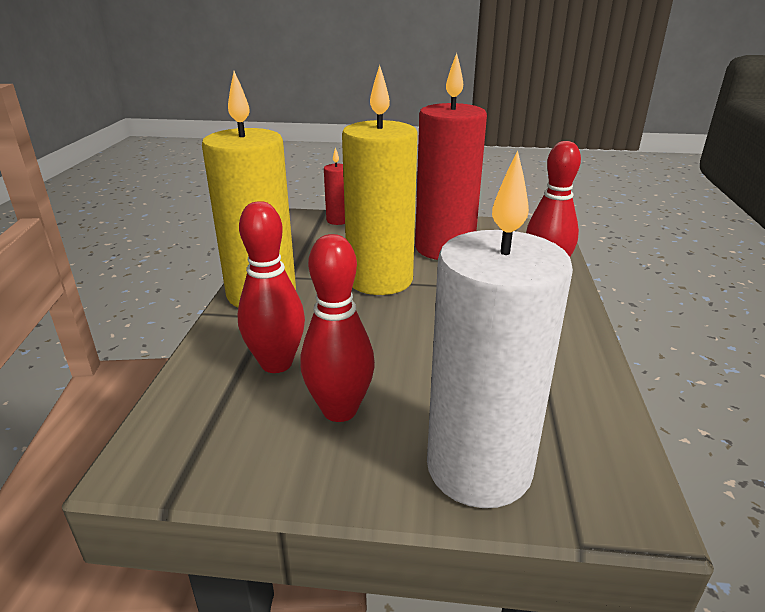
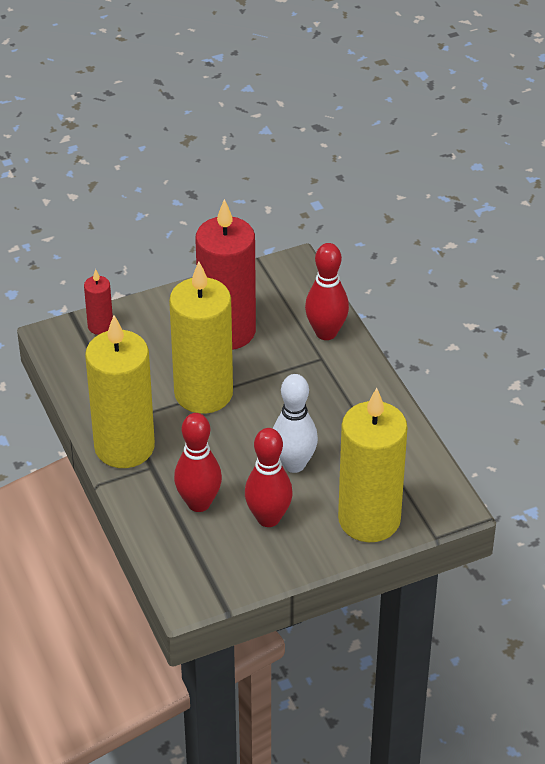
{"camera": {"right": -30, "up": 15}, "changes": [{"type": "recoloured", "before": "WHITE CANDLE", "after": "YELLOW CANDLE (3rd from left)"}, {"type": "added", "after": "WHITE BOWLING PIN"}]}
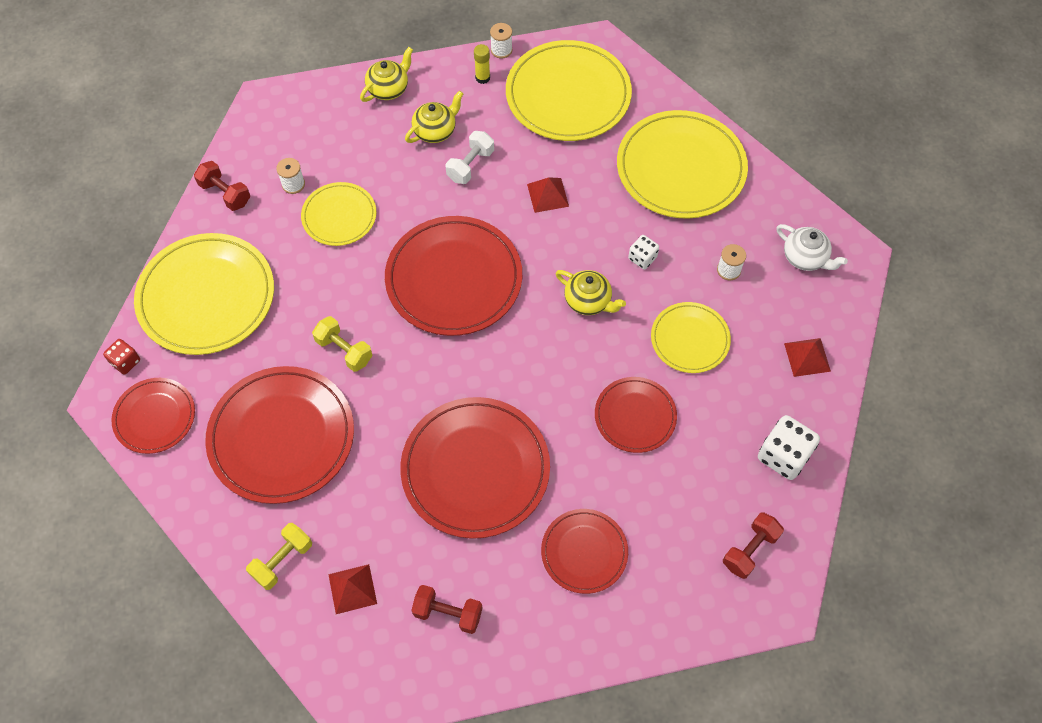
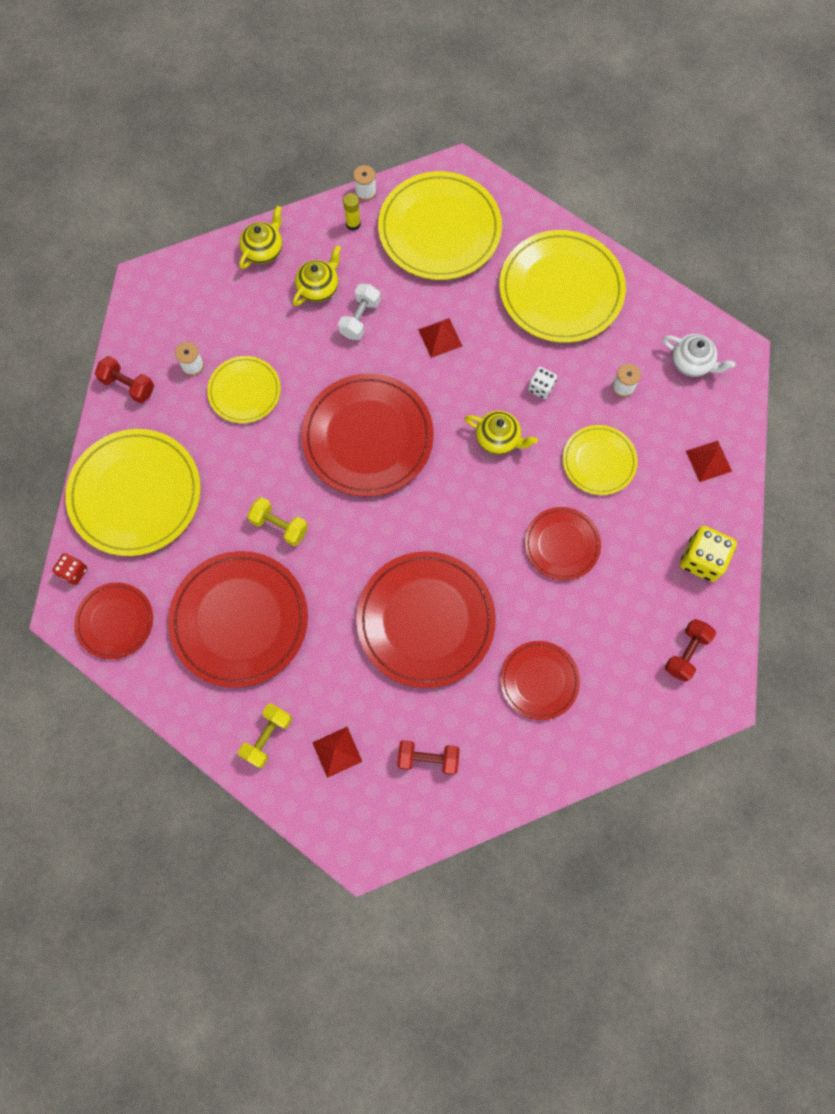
{"camera": {"right": -10, "up": 10}, "changes": [{"type": "recoloured", "before": "WHITE DICE (2nd from left)", "after": "YELLOW DICE"}]}
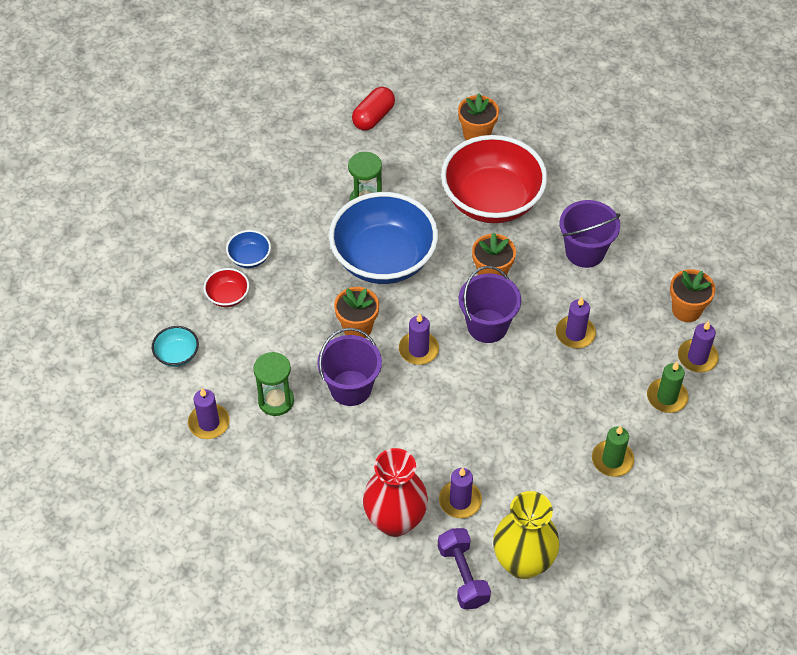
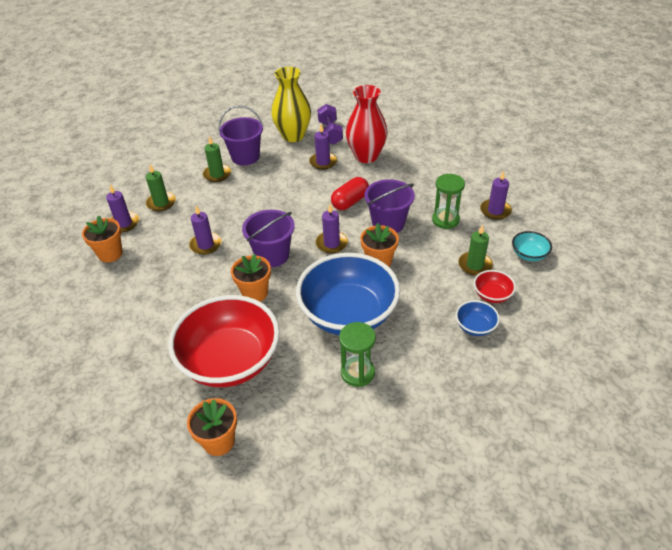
{"camera": {"right": -170, "up": -10}, "changes": [{"type": "moved", "before": "RED CAPSULE"}, {"type": "moved", "before": "PURPLE BUCKET (3rd from left in the first image)", "after": "PURPLE BUCKET (1st from left)"}, {"type": "added", "after": "GREEN CANDLE (3rd from left)"}]}
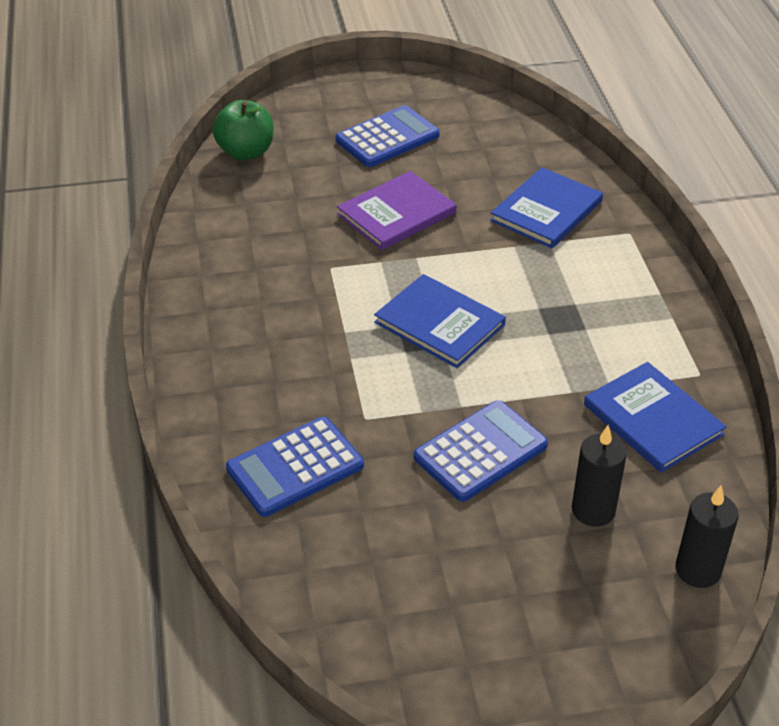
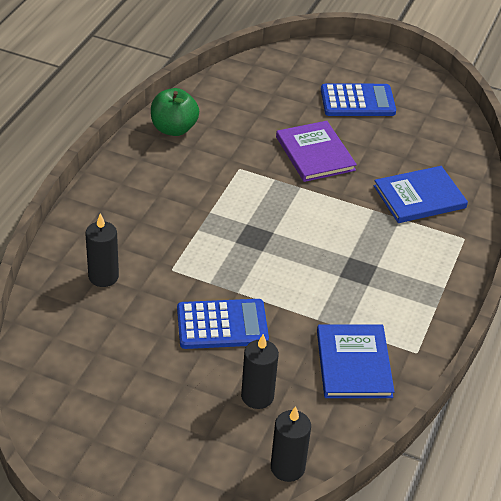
{"camera": {"right": 30, "up": 0}, "changes": [{"type": "moved", "before": "GREEN APPLE"}, {"type": "turned", "before": "PURPLE BOOK", "turn": 75}, {"type": "removed", "before": "BLUE BOOK (1st from left)"}, {"type": "replaced", "before": "BLUE CALCULATOR (1st from left)", "after": "BLACK CANDLE (1st from left)"}]}
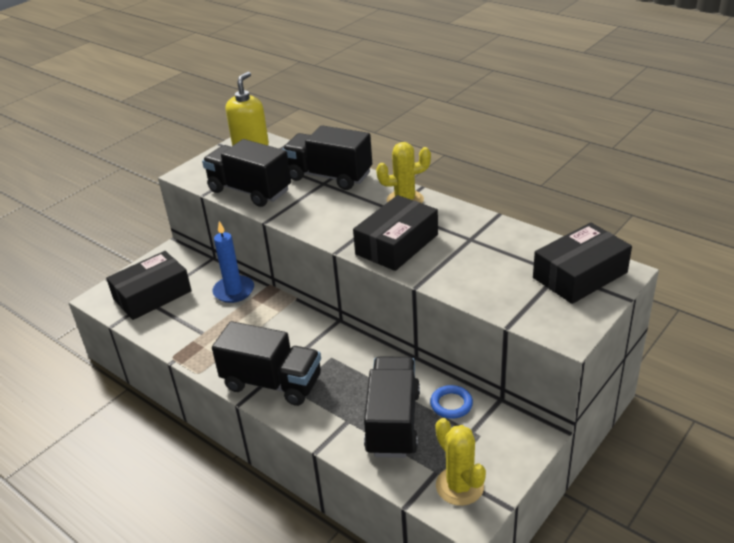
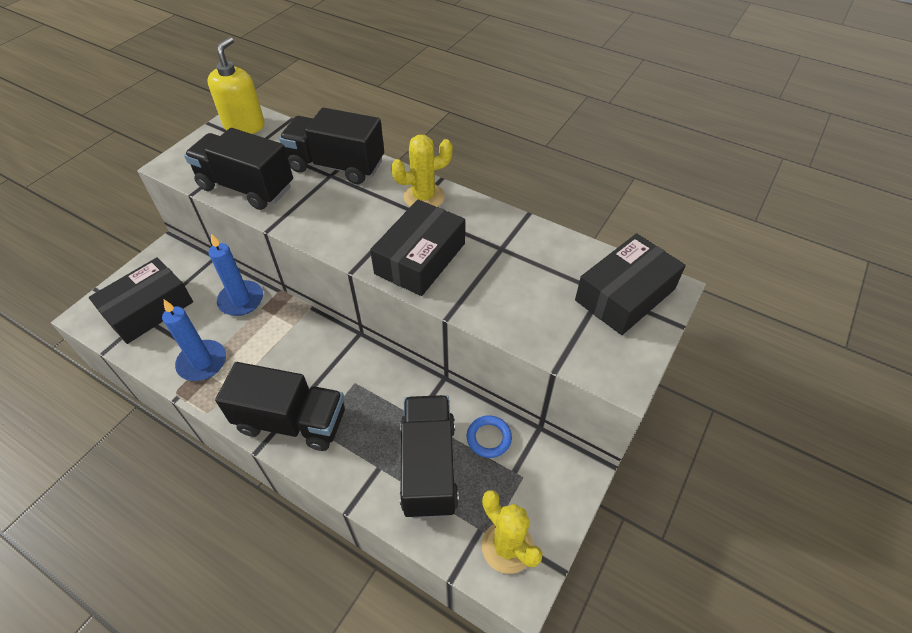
{"camera": {"right": -10, "up": 15}, "changes": [{"type": "added", "after": "BLUE CANDLE (1st from left)"}]}
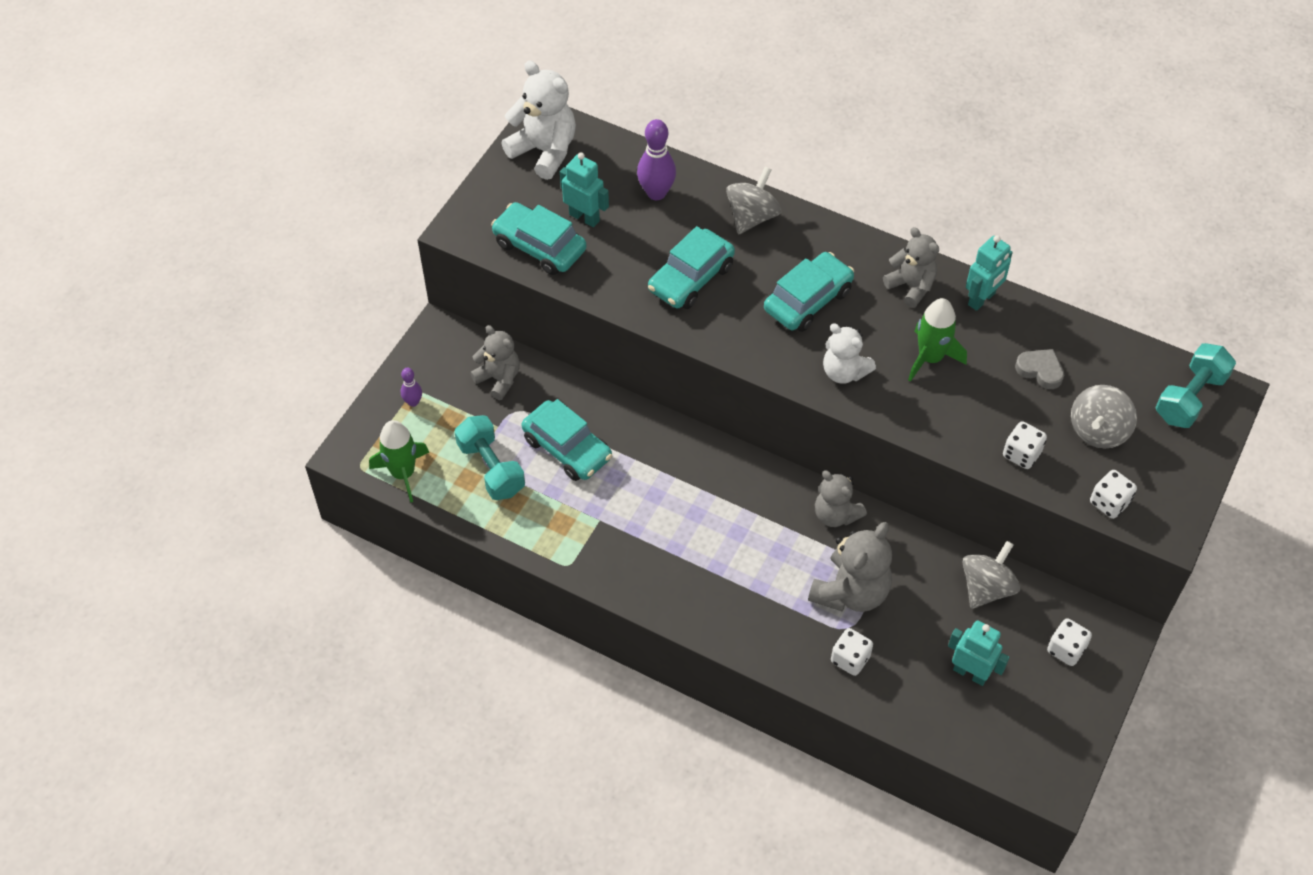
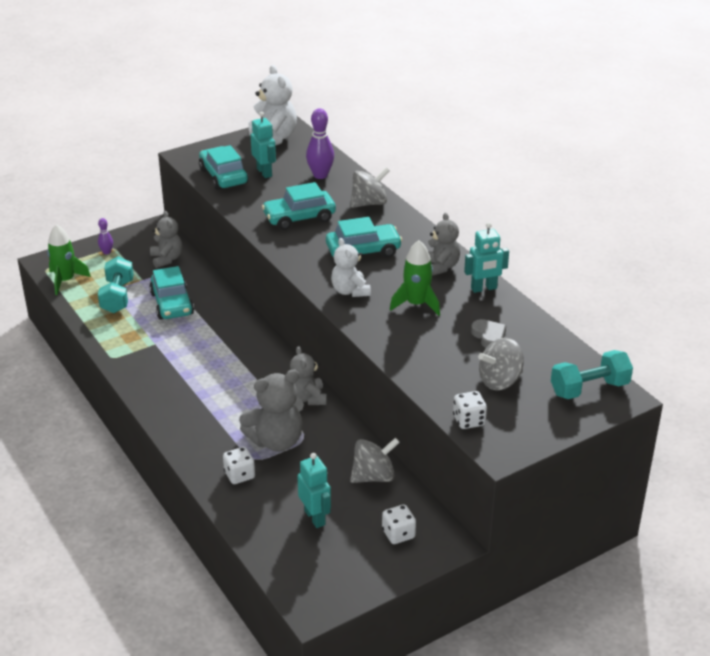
{"camera": {"right": 30, "up": -20}, "changes": [{"type": "removed", "before": "WHITE DICE (2nd from left)"}]}
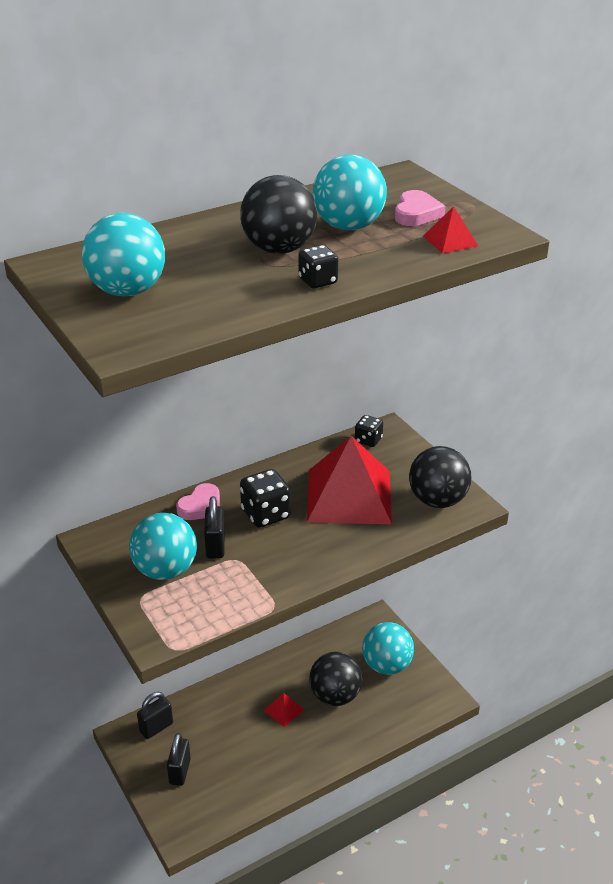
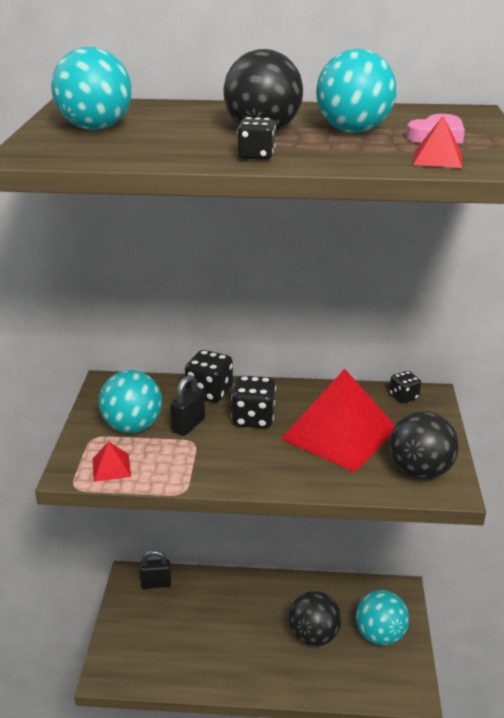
{"camera": {"right": 35, "up": -5}, "changes": [{"type": "replaced", "before": "PINK HEART (1st from left)", "after": "BLACK DICE (1st from left)"}, {"type": "moved", "before": "RED PYRAMID (1st from left)"}, {"type": "removed", "before": "BLACK PADLOCK (2nd from left)"}]}
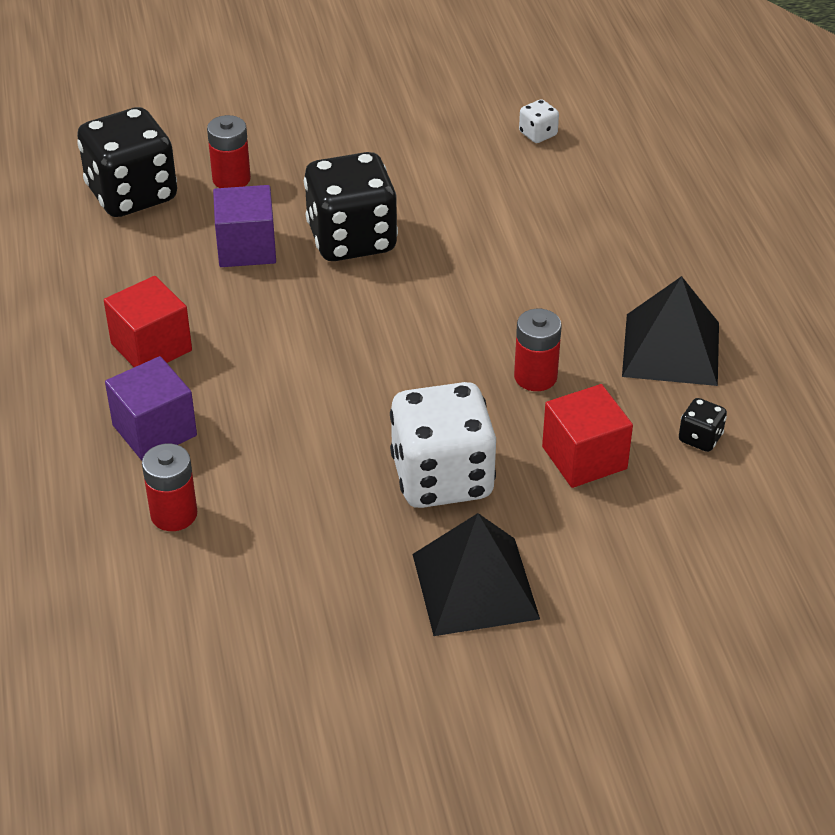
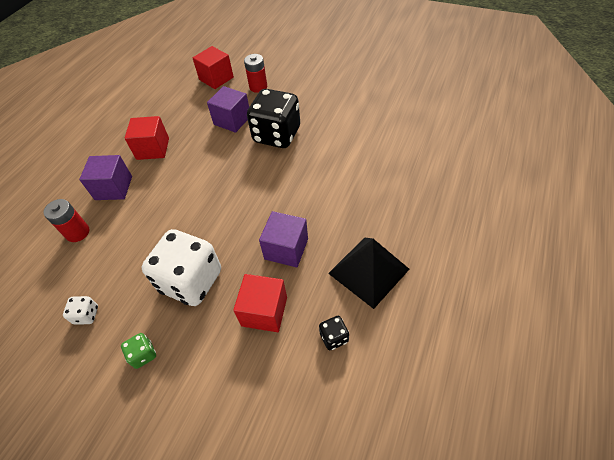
{"camera": {"right": 40, "up": 10}, "changes": [{"type": "moved", "before": "WHITE DICE (2nd from left in the first image)", "after": "WHITE DICE (1st from left)"}, {"type": "replaced", "before": "BLACK DICE (1st from left)", "after": "RED CUBE (2nd from left)"}, {"type": "replaced", "before": "RED BATTERY (3rd from left)", "after": "PURPLE CUBE (3rd from left)"}, {"type": "replaced", "before": "BLACK PYRAMID (1st from left)", "after": "GREEN DICE"}]}
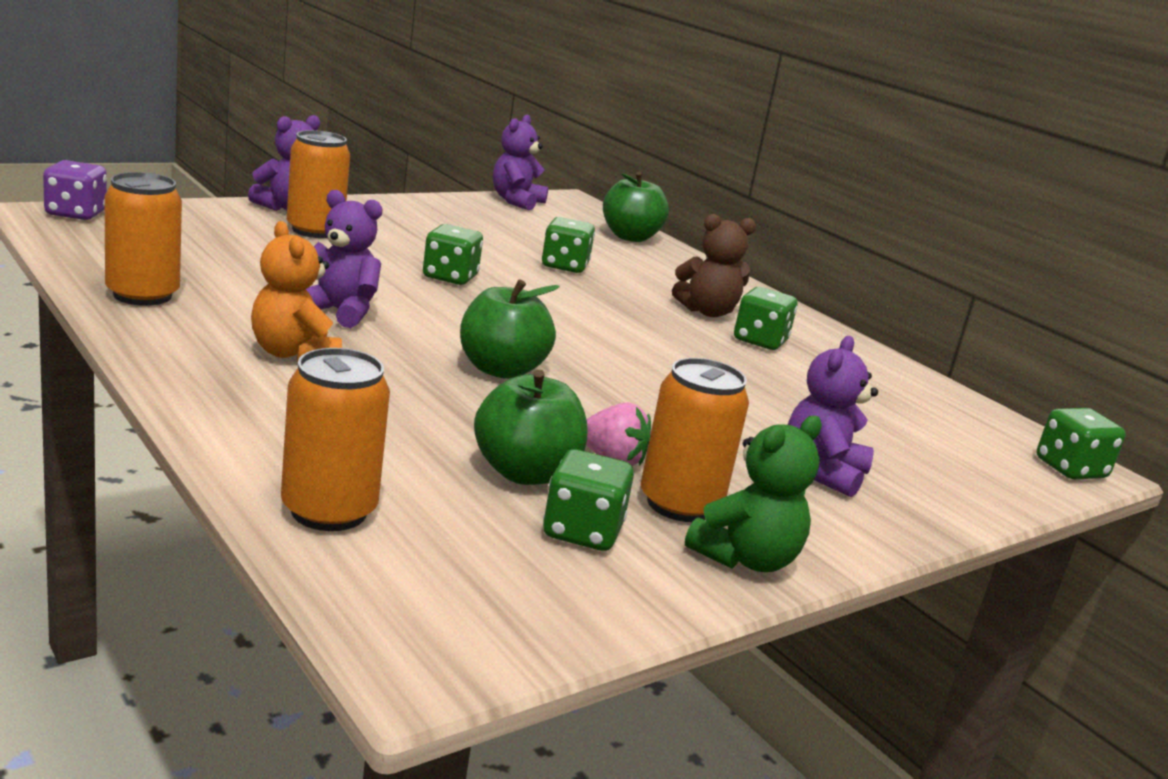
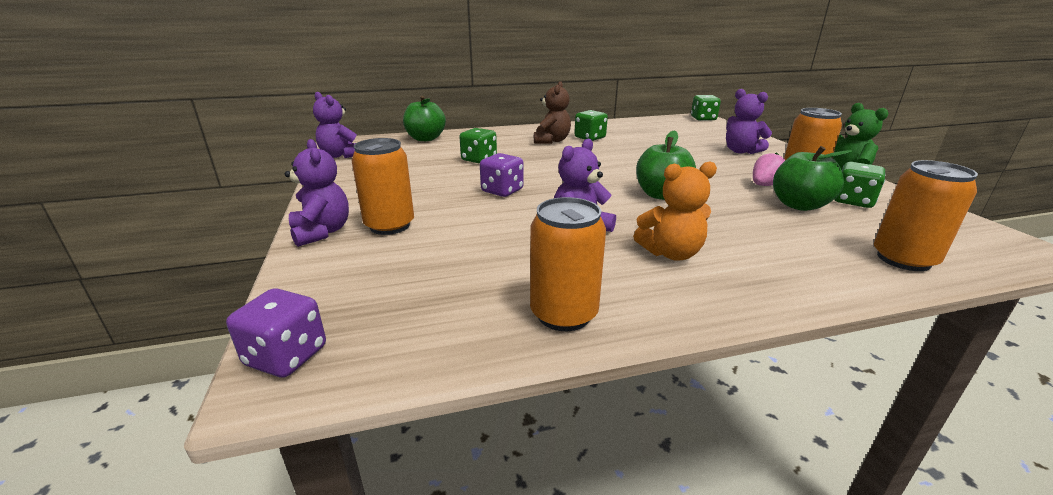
{"camera": {"right": -65, "up": 5}, "changes": [{"type": "recoloured", "before": "GREEN DICE (1st from left)", "after": "PURPLE DICE (2nd from left)"}]}
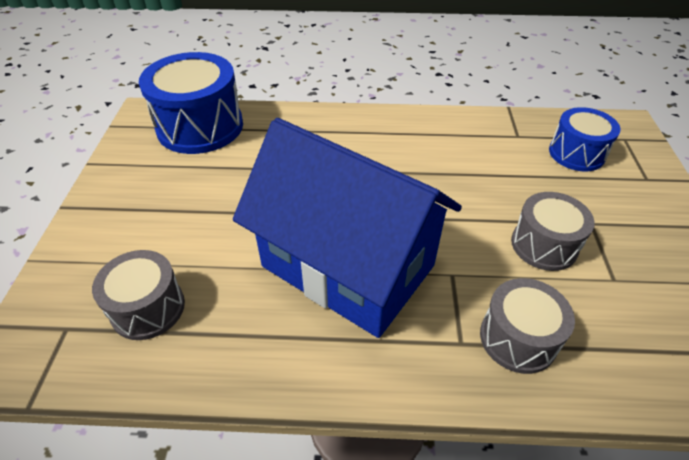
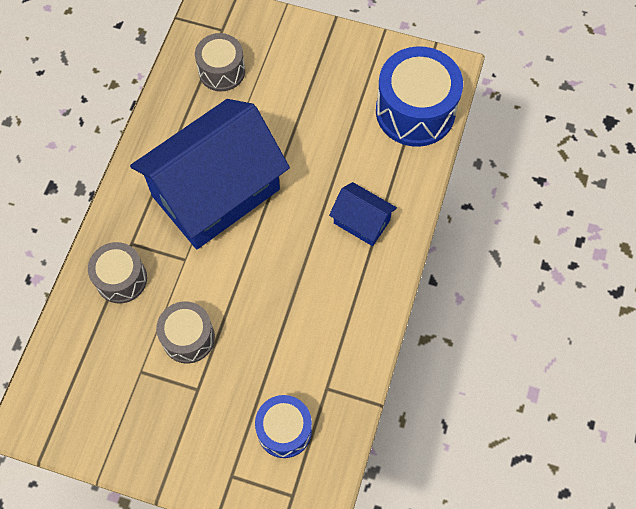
{"camera": {"right": 105, "up": 20}, "changes": [{"type": "added", "after": "BLUE HOUSE (2nd from left)"}]}
